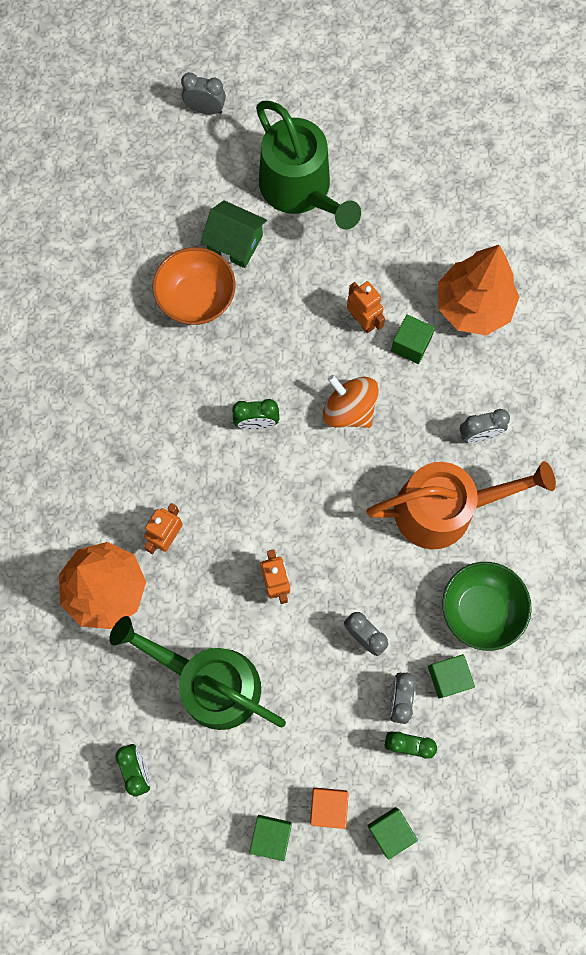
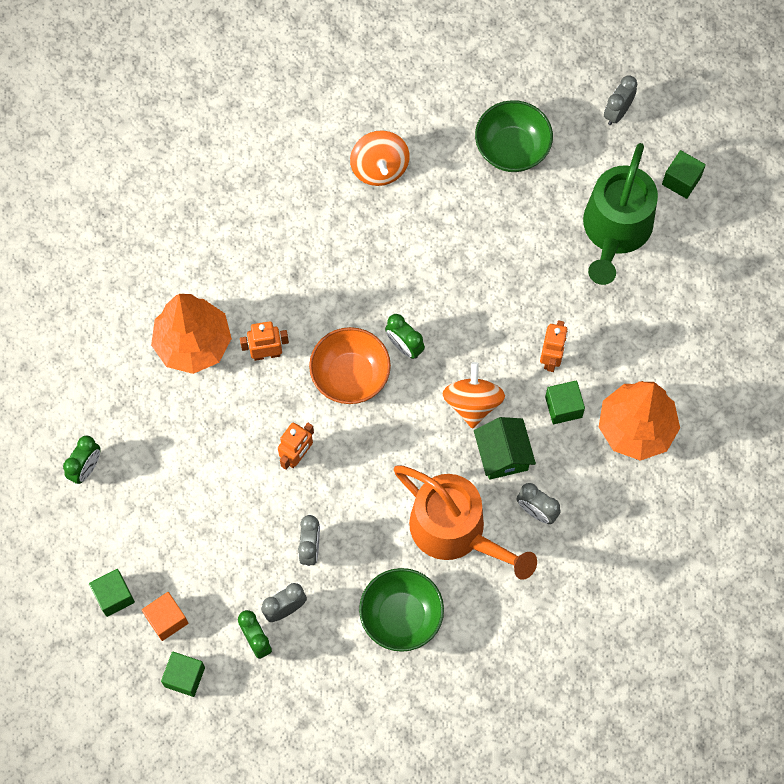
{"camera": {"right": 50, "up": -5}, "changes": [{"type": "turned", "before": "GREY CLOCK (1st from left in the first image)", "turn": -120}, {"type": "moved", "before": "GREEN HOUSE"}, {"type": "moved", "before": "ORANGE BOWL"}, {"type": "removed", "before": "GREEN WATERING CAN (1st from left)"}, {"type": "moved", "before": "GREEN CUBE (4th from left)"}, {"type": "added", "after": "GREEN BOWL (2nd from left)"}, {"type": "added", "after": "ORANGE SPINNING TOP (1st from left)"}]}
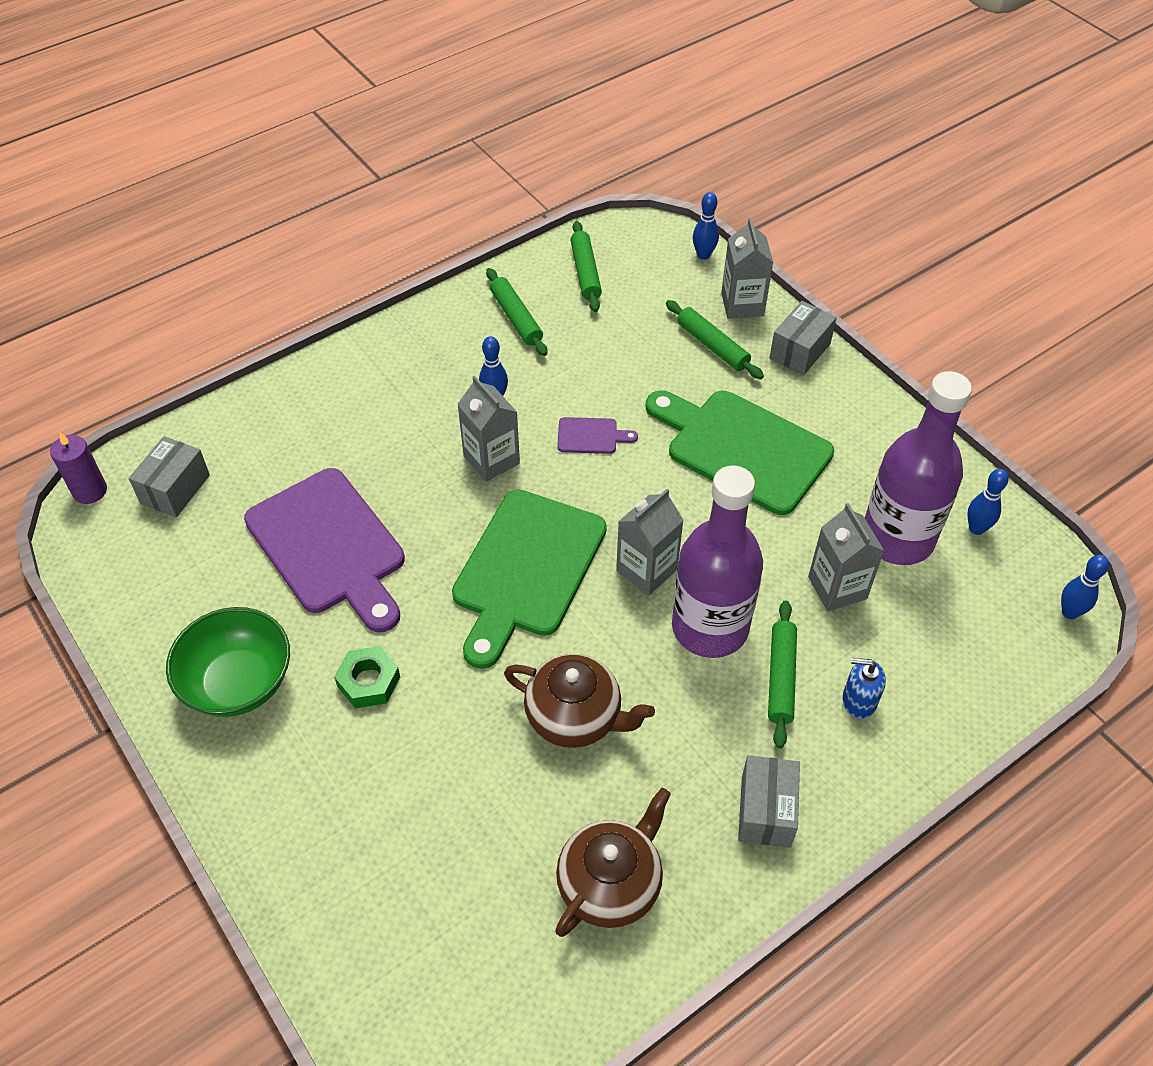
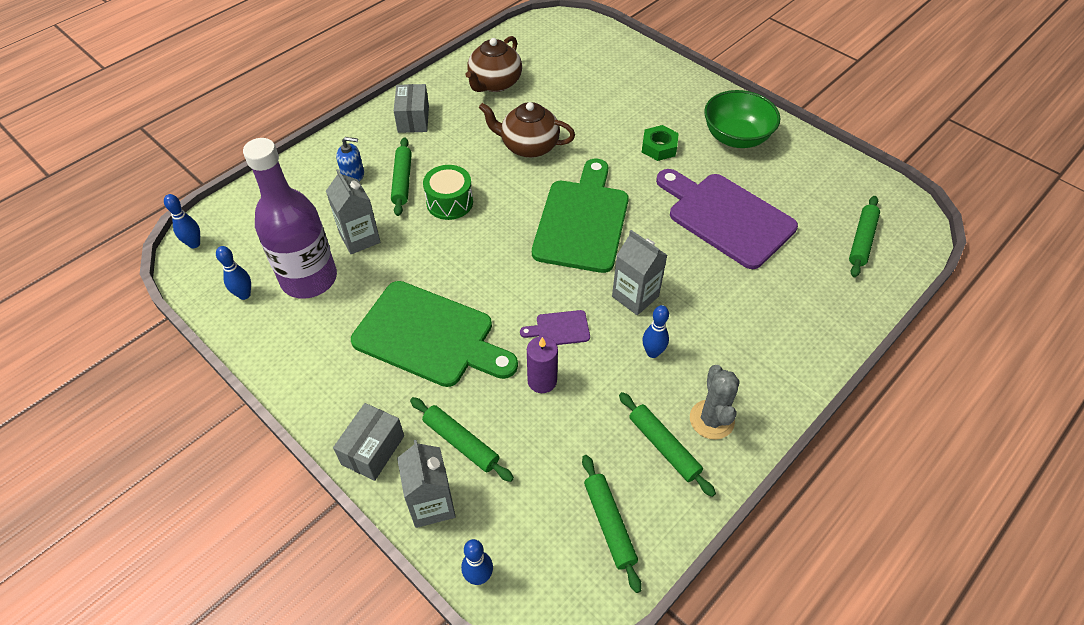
{"camera": {"right": 170, "up": 0}, "changes": [{"type": "moved", "before": "PURPLE CANDLE"}, {"type": "replaced", "before": "GREY BOX (1st from left)", "after": "GREEN ROLLING PIN (5th from left)"}, {"type": "replaced", "before": "PURPLE BOTTLE (1st from left)", "after": "GREEN DRUM"}, {"type": "removed", "before": "GREY CARTON (2nd from left)"}, {"type": "added", "after": "GREY CACTUS"}]}
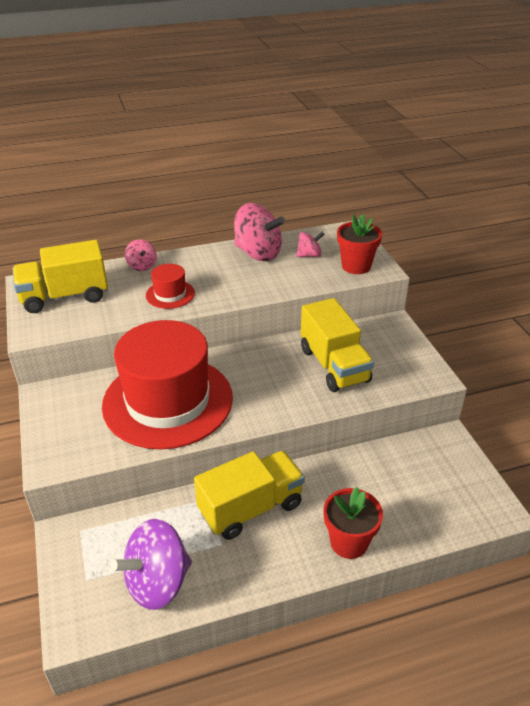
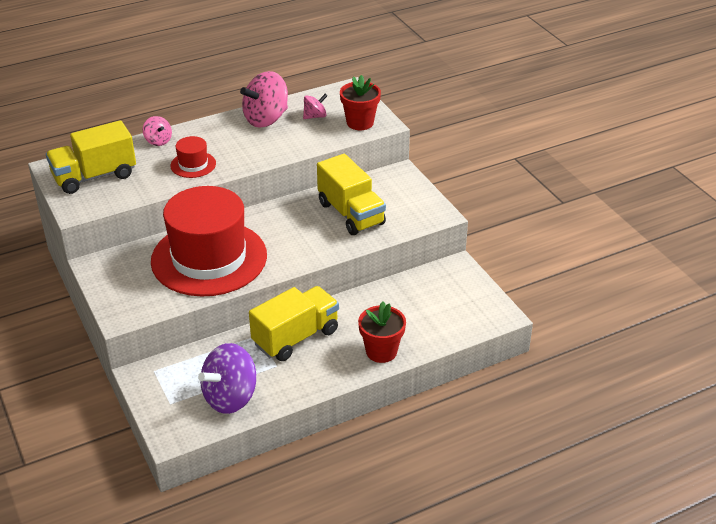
{"camera": {"right": -10, "up": 0}, "changes": [{"type": "turned", "before": "PINK SPINNING TOP (2nd from left)", "turn": 120}]}
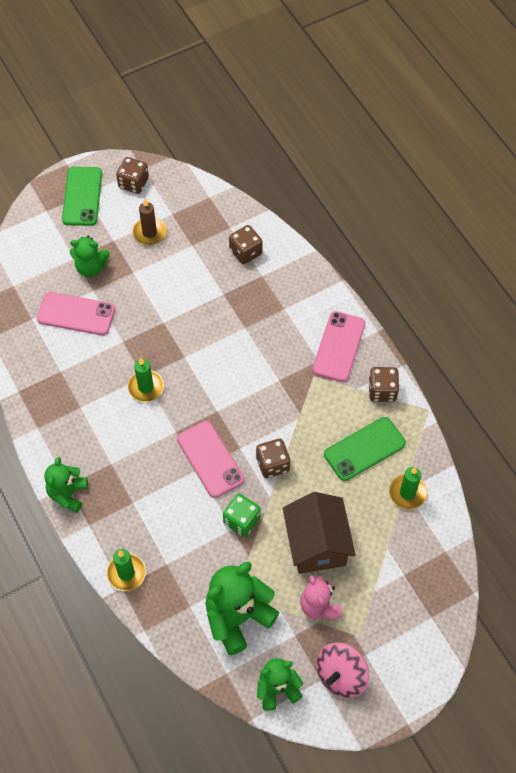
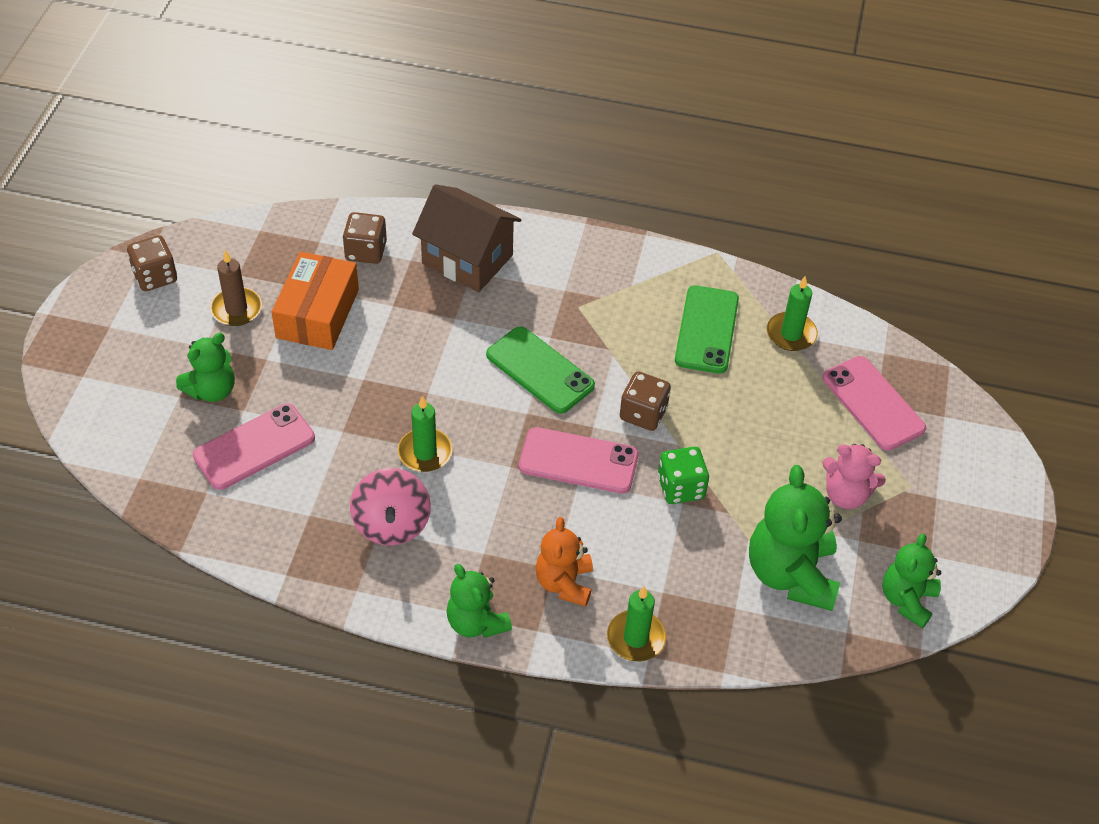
{"camera": {"right": -50, "up": -10}, "changes": [{"type": "moved", "before": "GREEN PHONE (1st from left)"}, {"type": "moved", "before": "PINK PHONE (3rd from left)"}, {"type": "removed", "before": "BROWN DICE (4th from left)"}, {"type": "moved", "before": "BROWN HOUSE"}, {"type": "moved", "before": "PINK SPINNING TOP"}, {"type": "added", "after": "ORANGE BOX"}, {"type": "added", "after": "ORANGE TEDDY BEAR"}]}
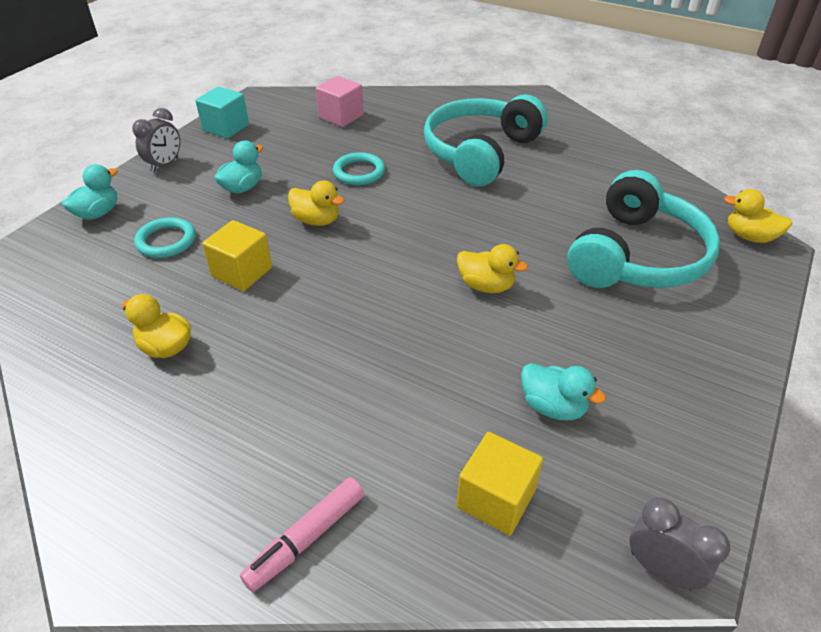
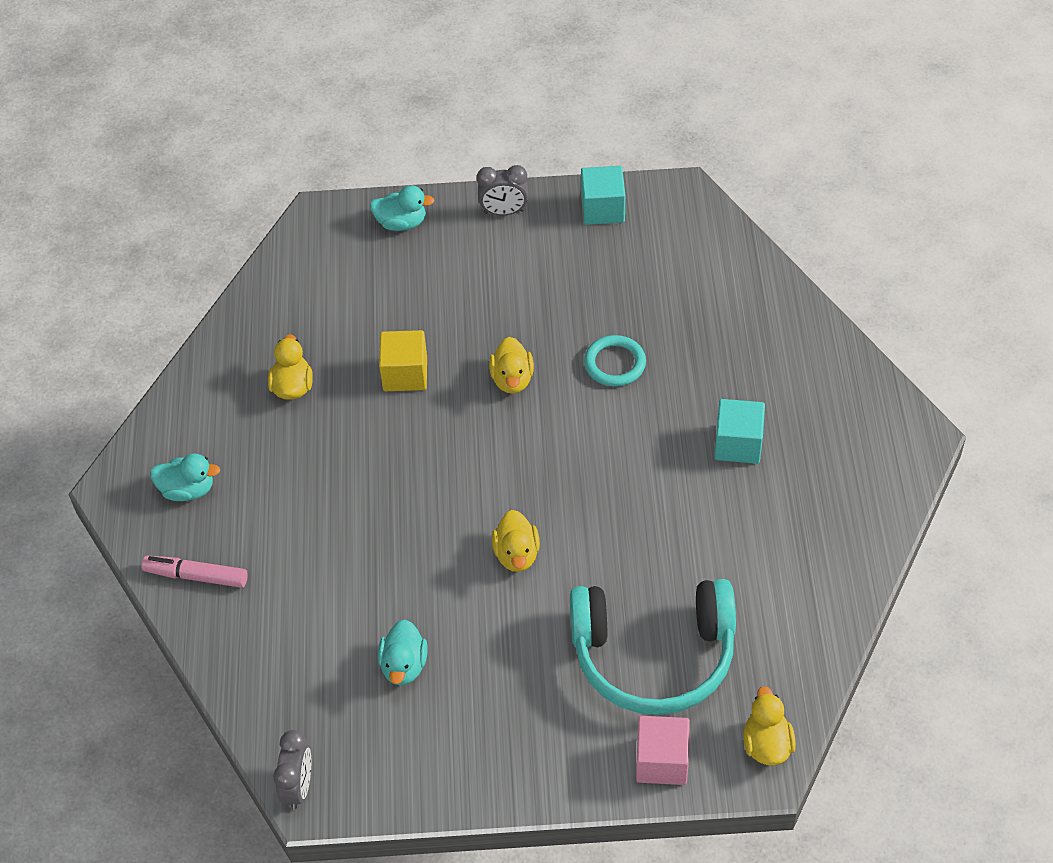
{"camera": {"right": 60, "up": 10}, "changes": [{"type": "moved", "before": "PINK CUBE"}, {"type": "replaced", "before": "TURQUOISE HEADPHONES (1st from left)", "after": "TURQUOISE CUBE (2nd from left)"}, {"type": "moved", "before": "TURQUOISE DUCK (2nd from left in the first image)", "after": "TURQUOISE DUCK (1st from left)"}, {"type": "removed", "before": "TURQUOISE RING (1st from left)"}, {"type": "removed", "before": "YELLOW CUBE (2nd from left)"}]}
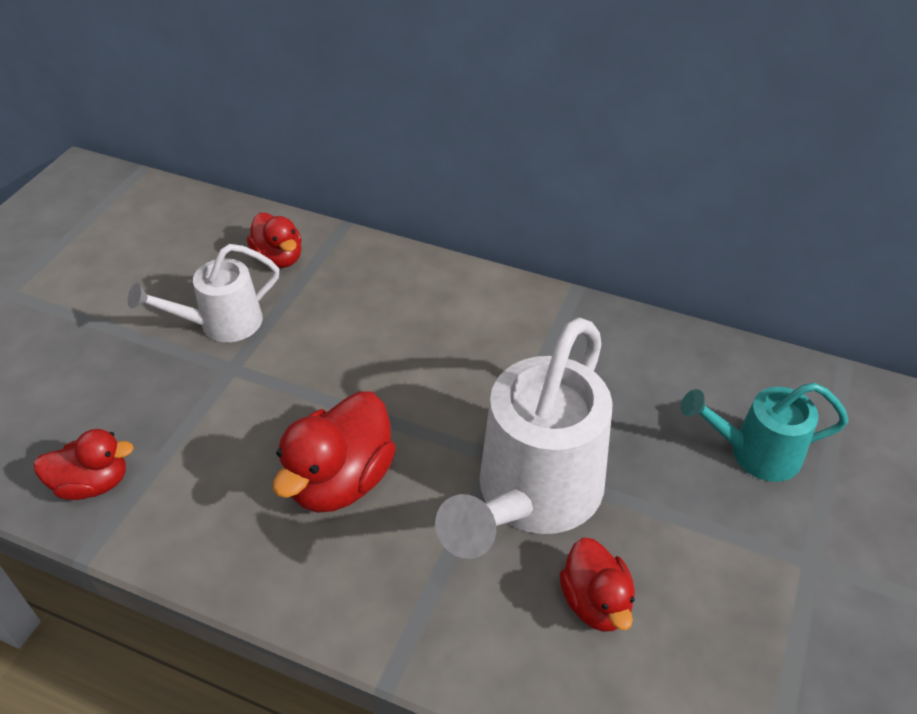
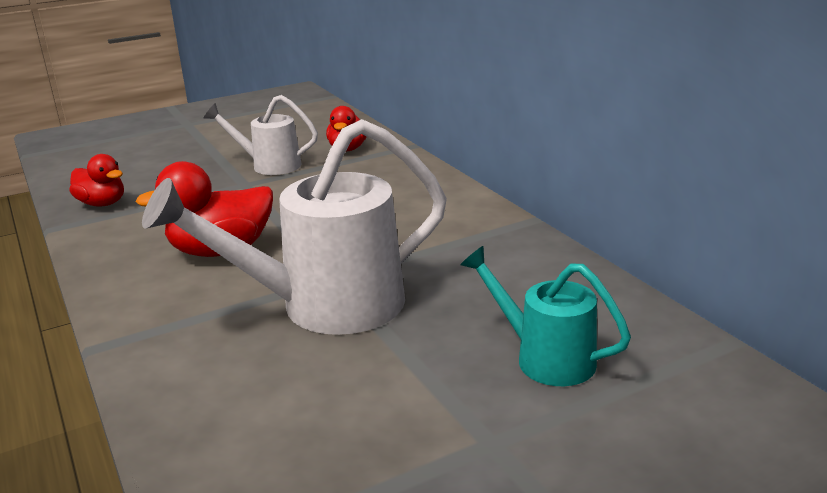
{"camera": {"right": 40, "up": -20}, "changes": [{"type": "removed", "before": "RED DUCK (4th from left)"}]}
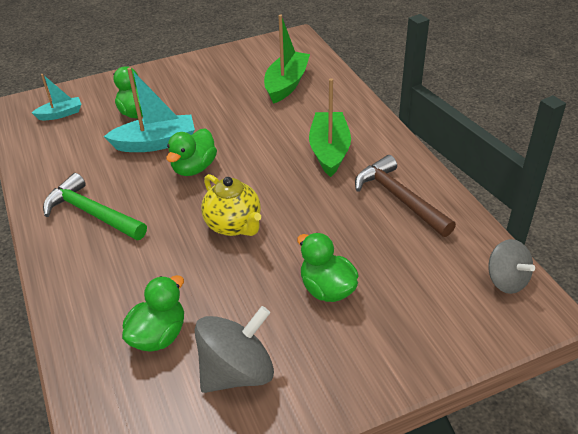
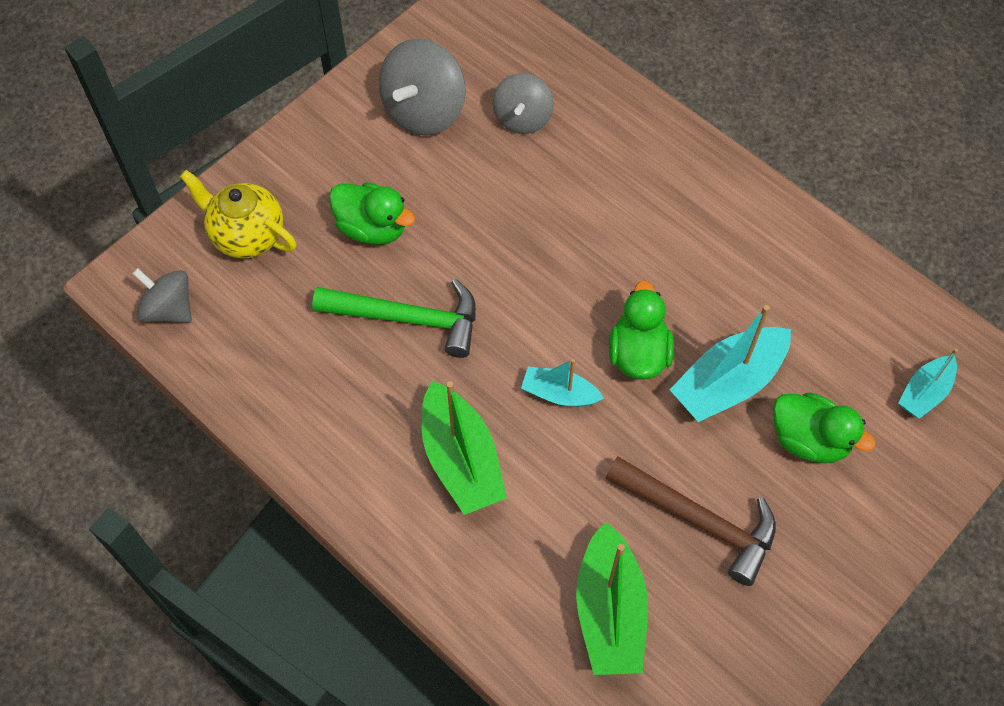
{"camera": {"right": 155, "up": 20}, "changes": [{"type": "moved", "before": "BROWN HAMMER"}, {"type": "moved", "before": "GREEN HAMMER"}, {"type": "moved", "before": "YELLOW TEAPOT"}, {"type": "replaced", "before": "GREEN DUCK (2nd from left)", "after": "GREY SPINNING TOP (3rd from left)"}, {"type": "added", "after": "TURQUOISE BOAT (1st from left)"}]}
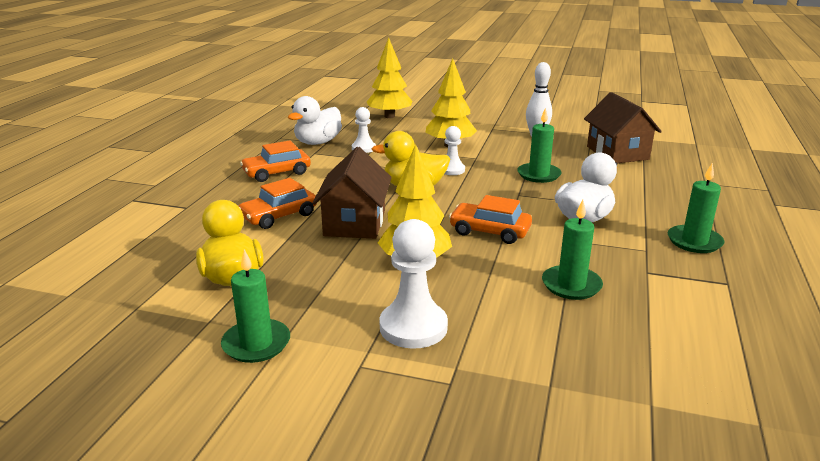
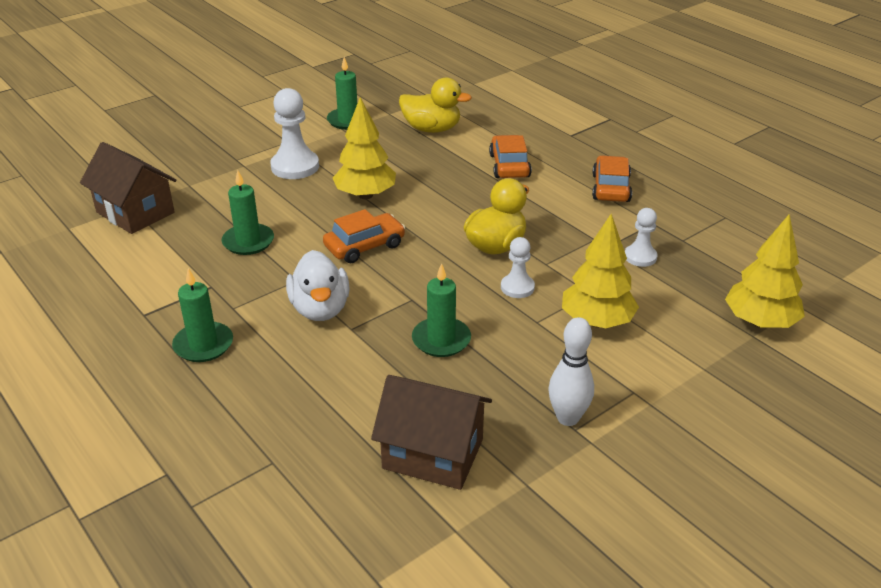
{"camera": {"right": 125, "up": 10}, "changes": [{"type": "removed", "before": "WHITE DUCK (1st from left)"}, {"type": "moved", "before": "BROWN HOUSE (1st from left)"}]}
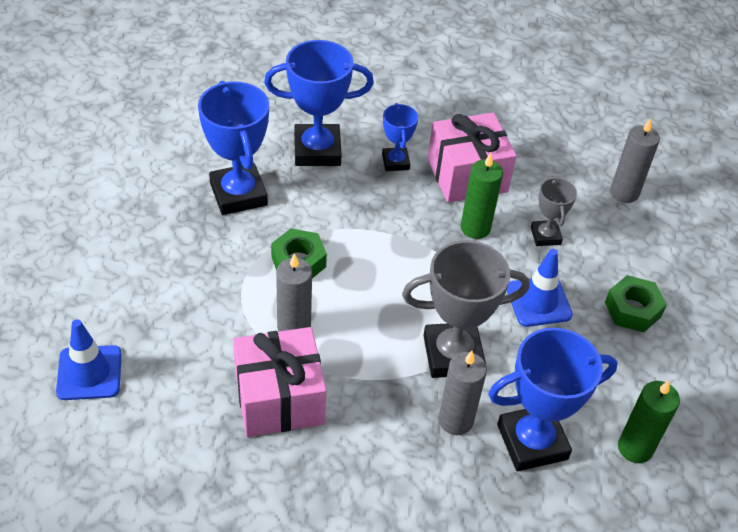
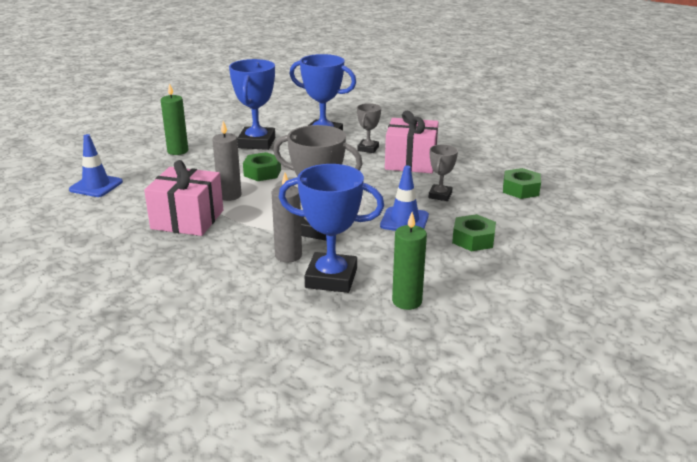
{"camera": {"right": 30, "up": -20}, "changes": [{"type": "recoloured", "before": "BLUE TROPHY (3rd from left)", "after": "GREY TROPHY (2nd from left)"}, {"type": "replaced", "before": "GREY CANDLE (3rd from left)", "after": "GREEN NUT (3rd from left)"}, {"type": "moved", "before": "GREEN CANDLE (1st from left)"}]}
